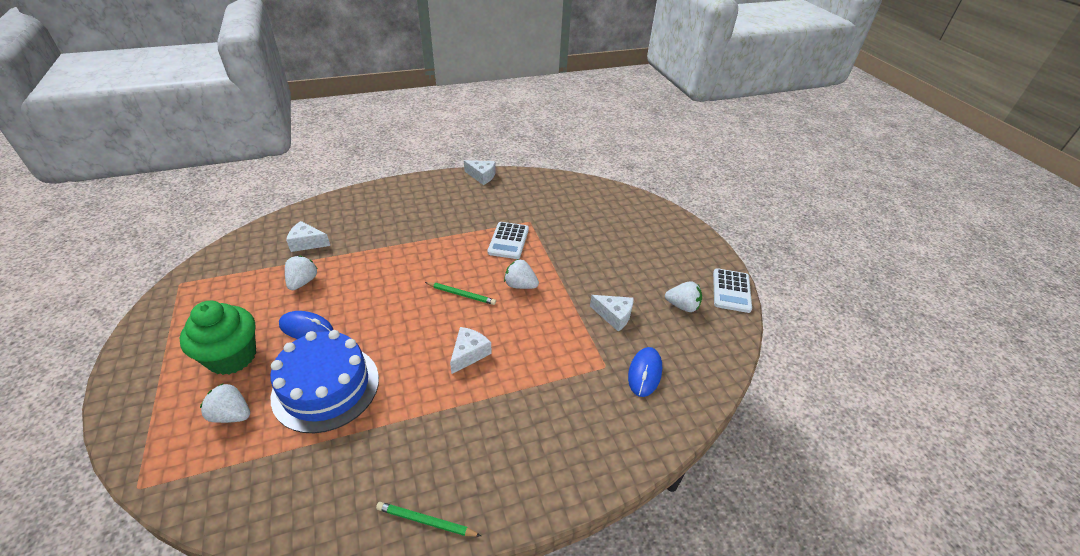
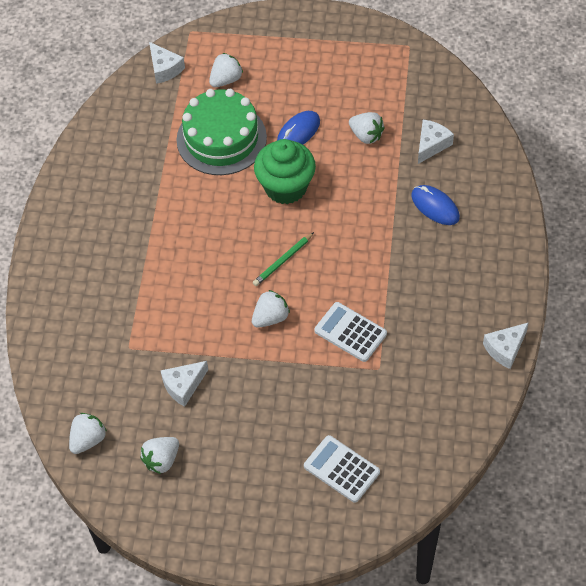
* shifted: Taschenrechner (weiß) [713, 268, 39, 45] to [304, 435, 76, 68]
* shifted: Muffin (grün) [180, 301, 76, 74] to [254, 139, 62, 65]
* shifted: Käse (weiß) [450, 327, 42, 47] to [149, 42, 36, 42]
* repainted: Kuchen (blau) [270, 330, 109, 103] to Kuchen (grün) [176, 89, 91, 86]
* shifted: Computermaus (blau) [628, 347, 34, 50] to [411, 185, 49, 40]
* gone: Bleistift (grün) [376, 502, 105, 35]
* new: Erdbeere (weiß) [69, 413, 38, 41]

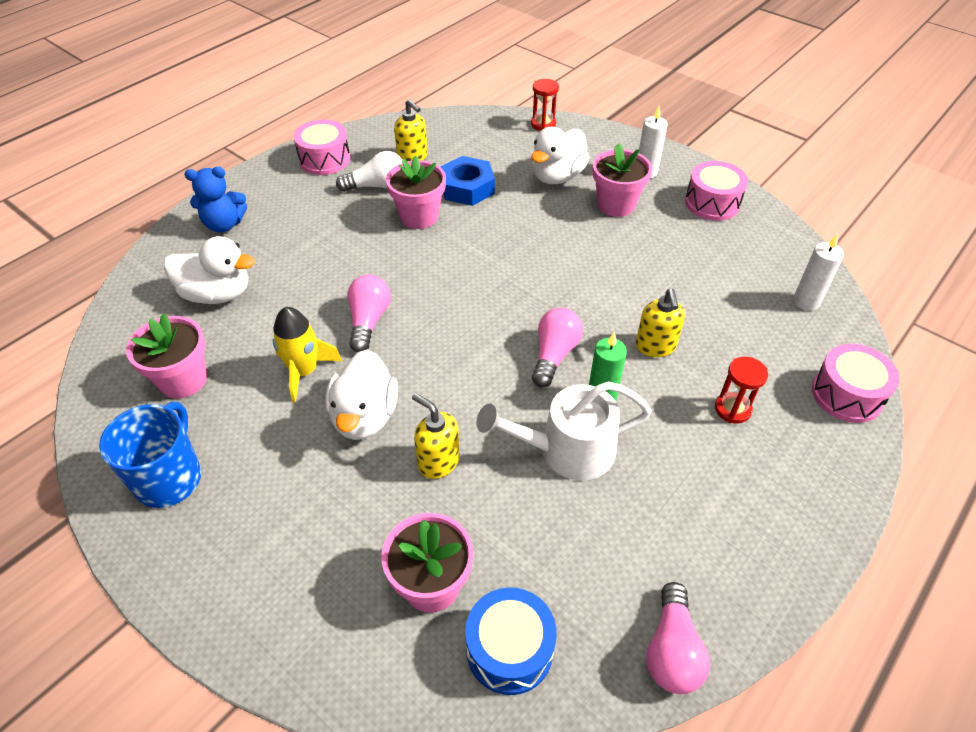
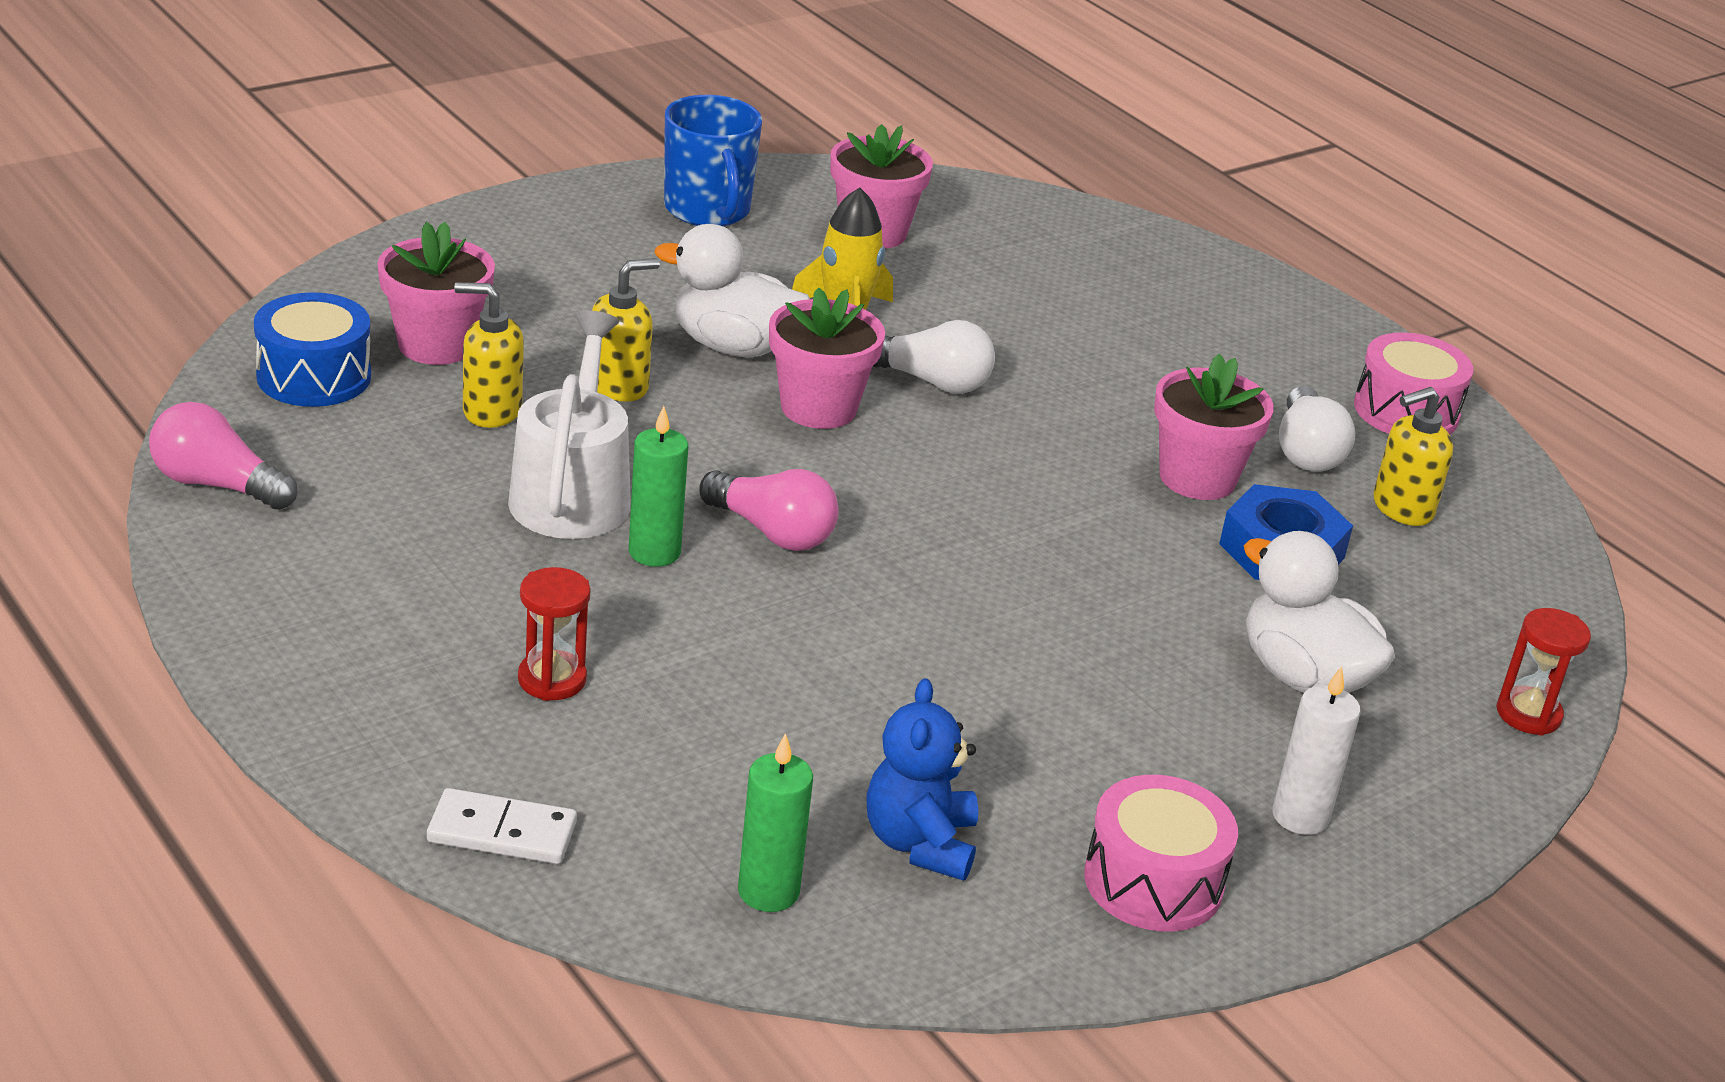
* shifted: Blumentopf (rosa) [593, 143, 59, 74] to [769, 288, 116, 141]
* shifted: Teddybär (blau) [184, 167, 63, 65] to [866, 678, 112, 203]
* repainted: Kerze (weiß) [793, 234, 51, 77] to Kerze (grün) [738, 733, 75, 179]
* gone: Ente (weiß) [164, 236, 91, 68]
* repainted: Glühbirne (rosa) [347, 275, 44, 77] to Glühbirne (weiß) [873, 320, 122, 74]
* shifted: Seifenspender (gelb) [636, 289, 49, 68] to [454, 282, 70, 146]
* swapped: Trommel (rosa) [812, 344, 87, 79] to Dominostein (weiß) [427, 788, 150, 76]
* rotated: Tasse (blau) [99, 402, 102, 106] = [664, 95, 98, 131] 45 degrees clockwise

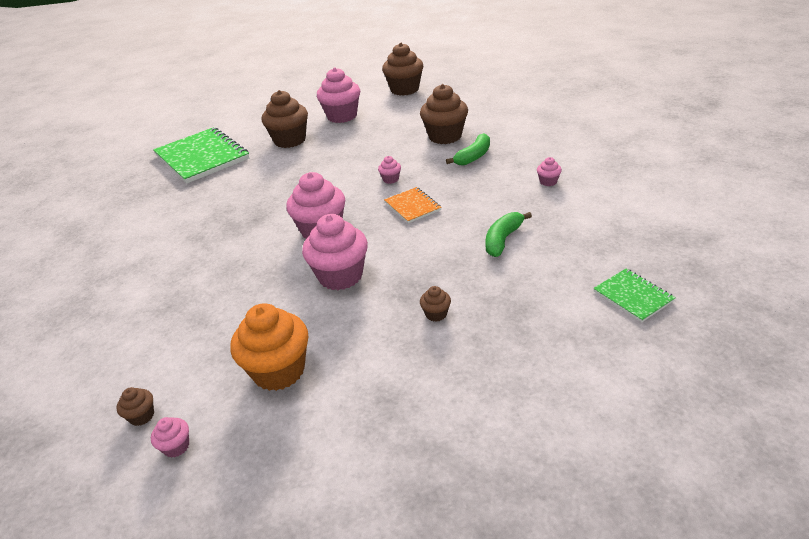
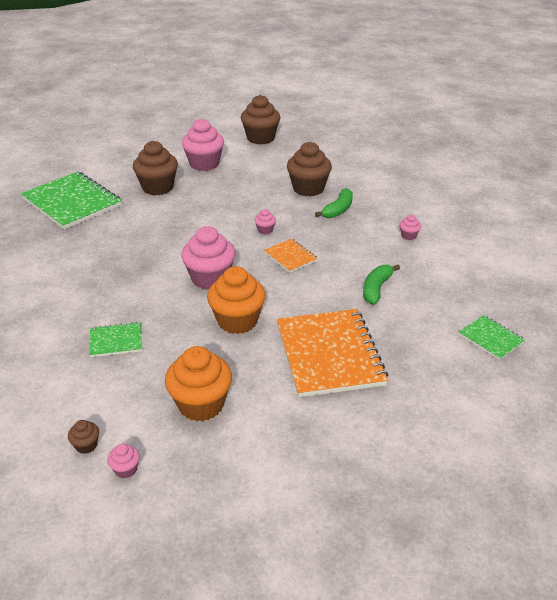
* repainted: Muffin (rosa) [302, 214, 66, 76] to Muffin (orange) [207, 266, 59, 68]
* swapped: Muffin (braun) [420, 286, 31, 36] to Notizbuch (orange) [277, 309, 111, 88]
* new: Notizbuch (grün) [89, 322, 53, 35]

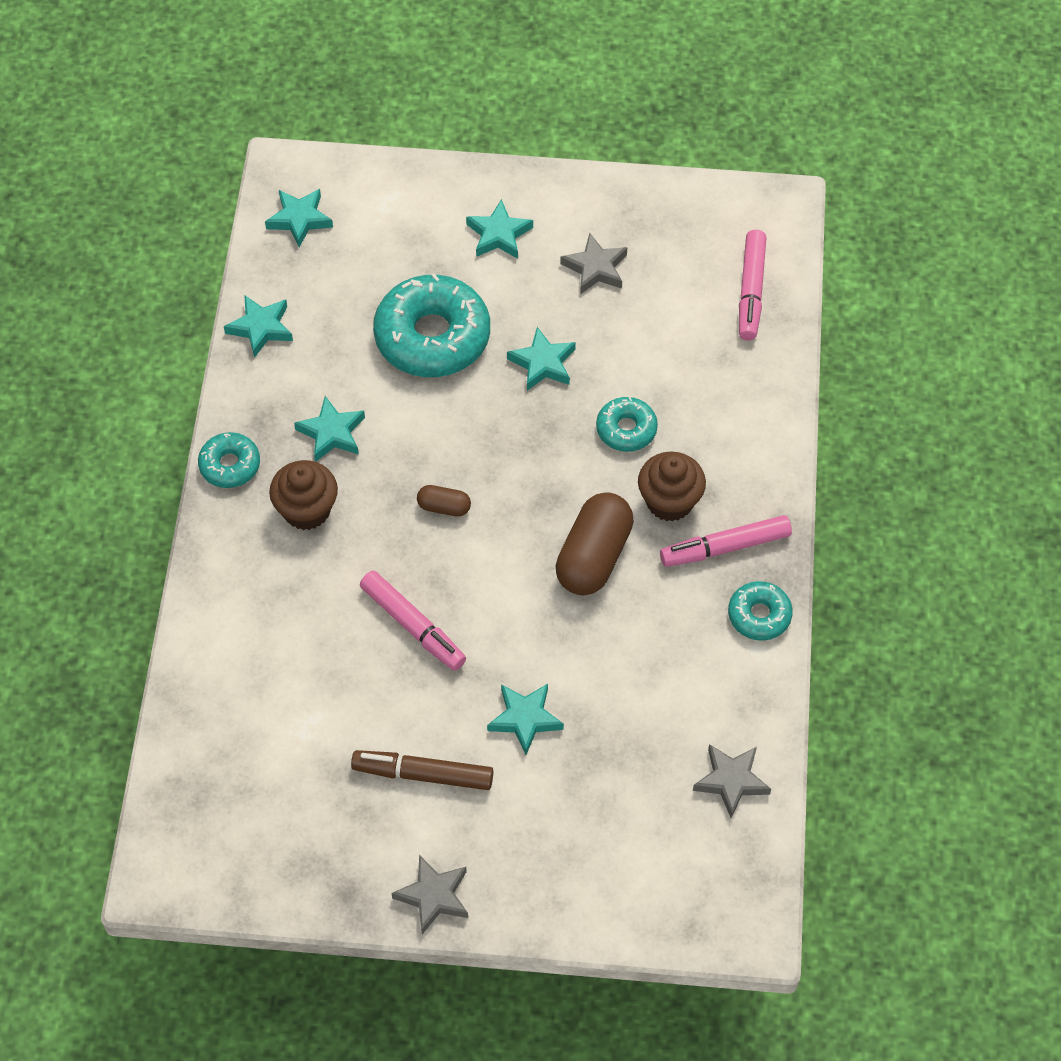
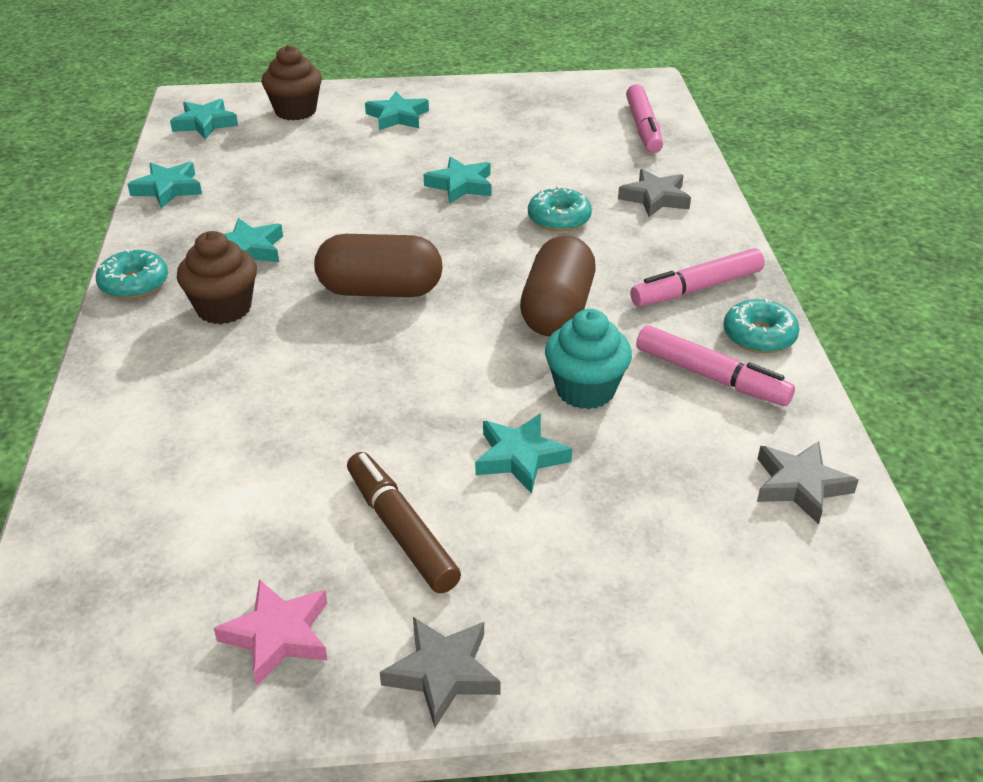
* shifted: Stern (grau) [560, 233, 67, 61] to [618, 169, 73, 48]
* gone: Donut (türkis) [373, 273, 117, 104]
* shifted: Muffin (braun) [638, 452, 68, 70] to [261, 45, 61, 75]
* scaled: Kapsel (braun) [417, 485, 54, 32] = [314, 234, 128, 63] x2.05
* shifted: Filzstift (rosa) [360, 571, 106, 100] to [636, 325, 159, 81]
* rotated: Filzstift (braun) [351, 750, 142, 40] = [347, 452, 114, 141] 60 degrees clockwise
* new: Muffin (türkis) [545, 309, 87, 100]
* new: Stern (rosa) [214, 579, 114, 107]

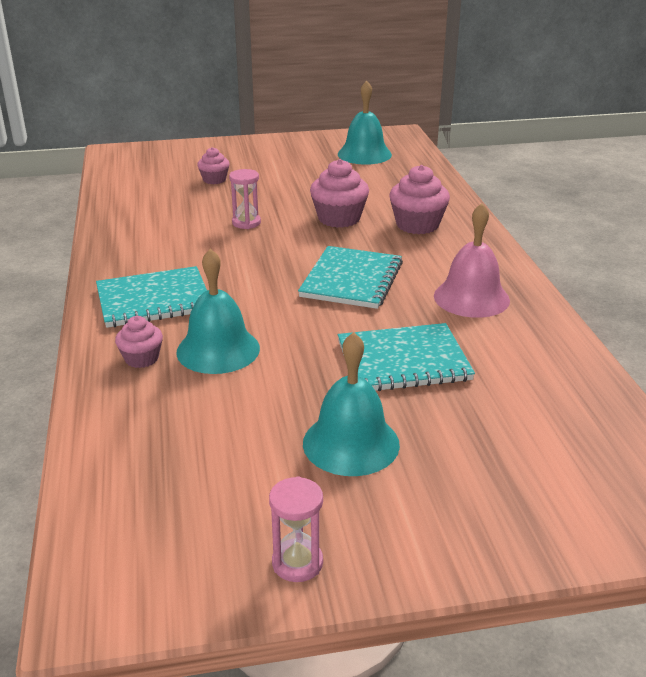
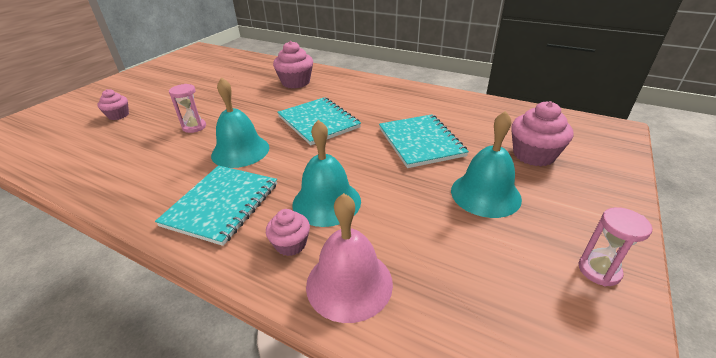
* shifted: Glocke (türkis) [338, 81, 54, 84] to [211, 77, 58, 91]
* shifted: Muffin (rosa) [310, 159, 59, 69] to [511, 101, 63, 65]
* shifted: Glocke (rosa) [434, 203, 76, 115] to [306, 193, 87, 130]
* rotated: Notizbuch (türkis) [338, 323, 137, 68] = [379, 114, 90, 54] 45 degrees counterclockwise

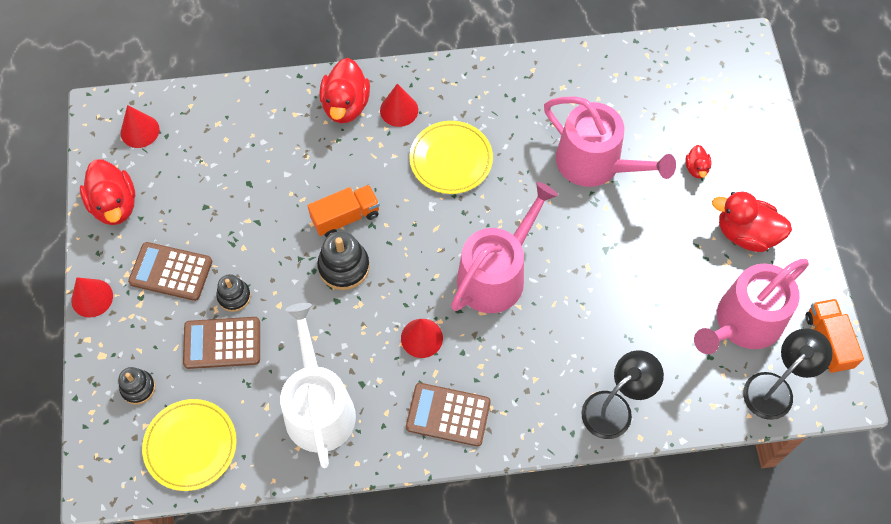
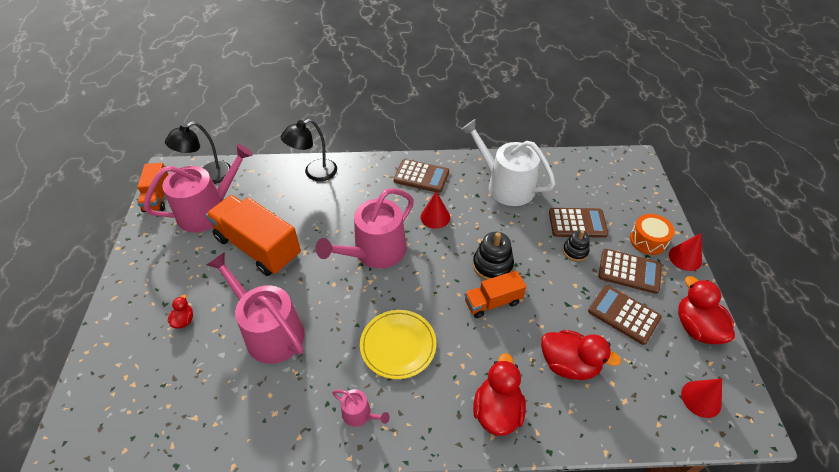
* gone: Kegel (rot) [380, 84, 38, 43]
* shifted: Ente (rot) [712, 192, 80, 60] to [541, 330, 80, 50]
* rotated: Gießkanne (weiß) [280, 303, 76, 165] = [462, 119, 94, 87] 135 degrees clockwise
* gone: Stapelspielzeug (schwarz) [118, 367, 37, 38]
* gone: Teller (gelb) [142, 399, 95, 92]
* new: Lastwagen (orange) [206, 195, 95, 81]
* new: Trommel (orange) [630, 214, 44, 41]
* new: Taschenrechner (braun) [588, 285, 74, 60]
* new: Gießkanne (rosa) [332, 389, 58, 38]

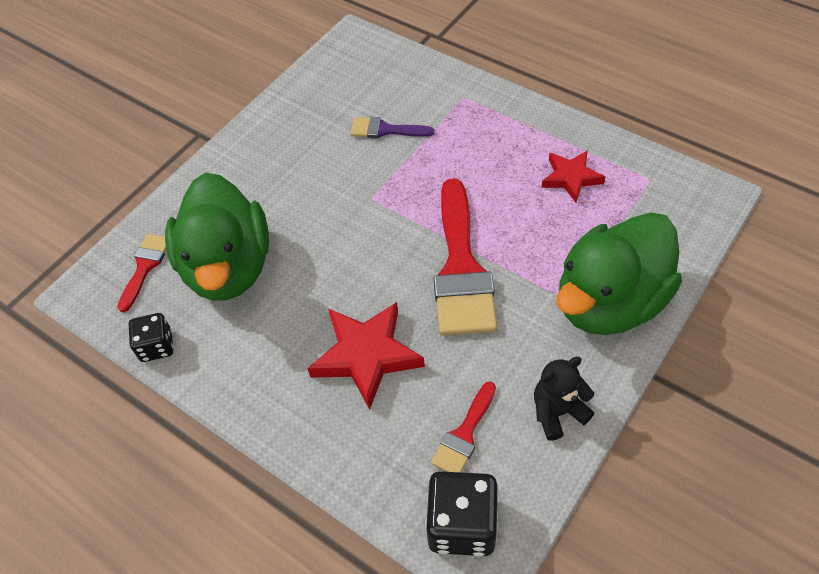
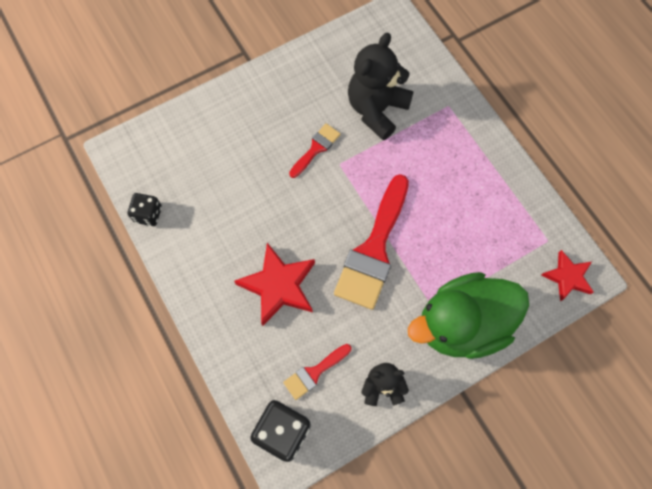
* swapped: Pinsel (lila) [351, 117, 83, 22] to Teddybär (schwarz) [348, 33, 66, 107]
* shifted: Stern (rot) [541, 150, 64, 53] to [541, 250, 53, 51]
* gone: Ente (grün) [165, 172, 104, 129]
* shifted: Pinsel (rot) [117, 234, 49, 78] to [289, 123, 52, 55]

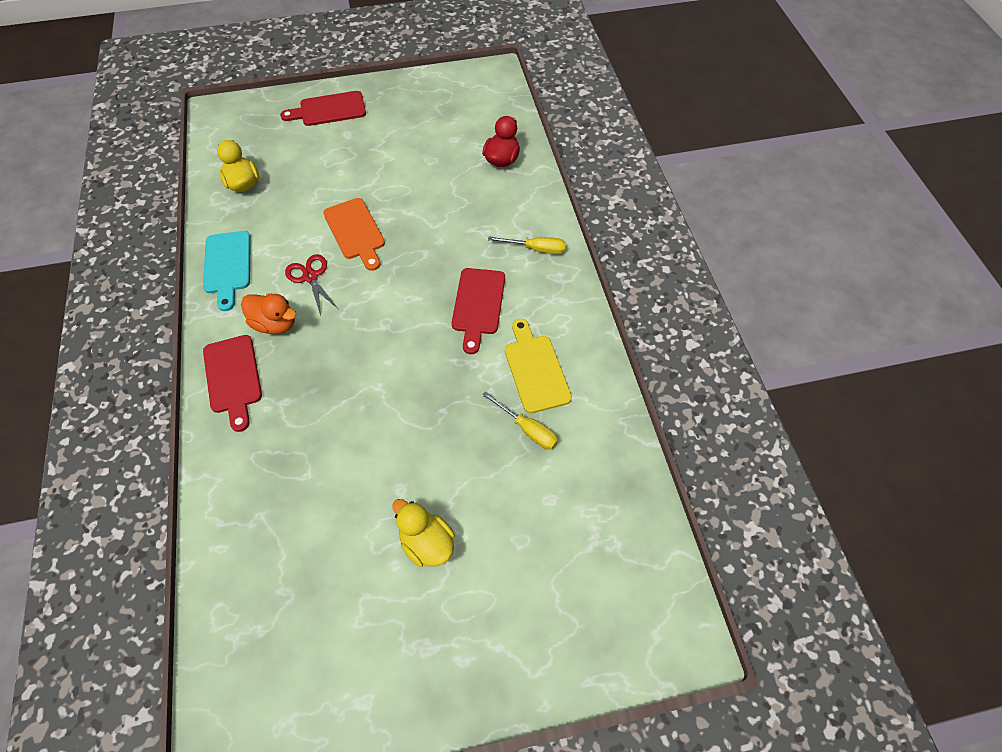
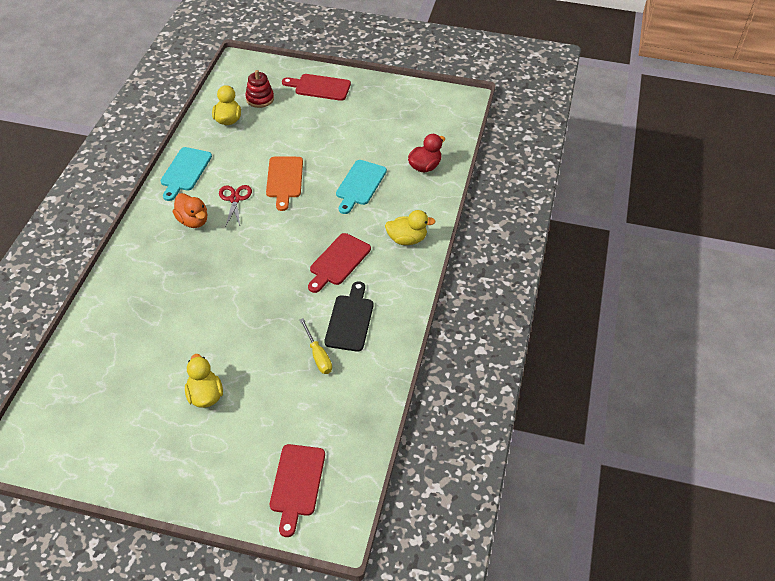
* swapped: Schraubenzieher (gelb) [488, 236, 78, 18] to Ente (gelb) [385, 210, 51, 35]
* repainted: Schneidebrett (gelb) [505, 319, 67, 94] to Schneidebrett (schwarz) [325, 281, 48, 71]
* shifted: Schneidebrett (rot) [203, 335, 59, 97] to [270, 444, 55, 93]
* new: Stapelspielzeug (rot) [245, 70, 29, 38]
* new: Schneidebrett (türkis) [336, 160, 51, 54]

